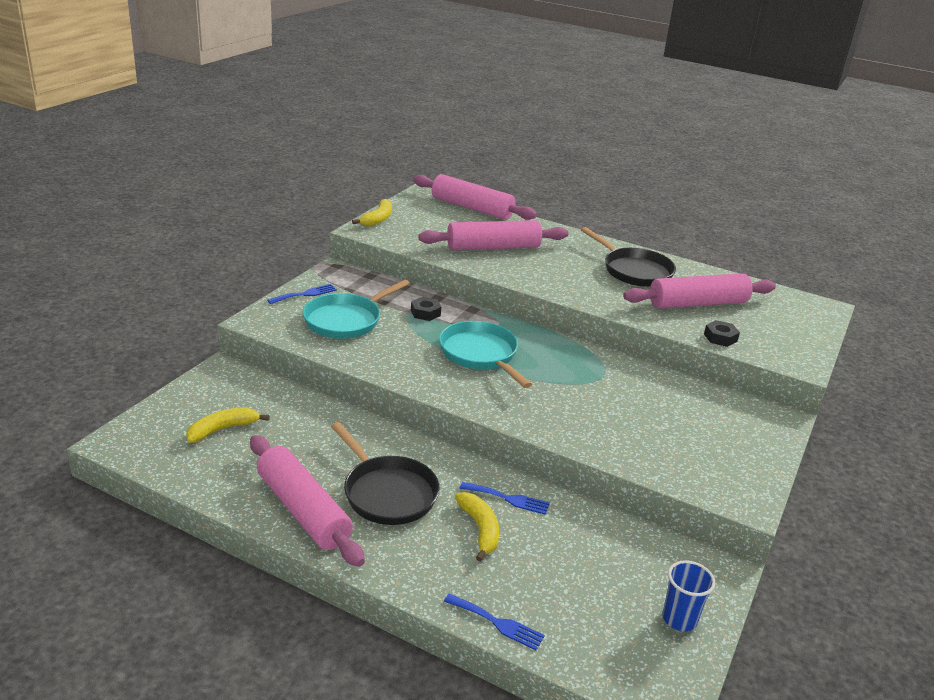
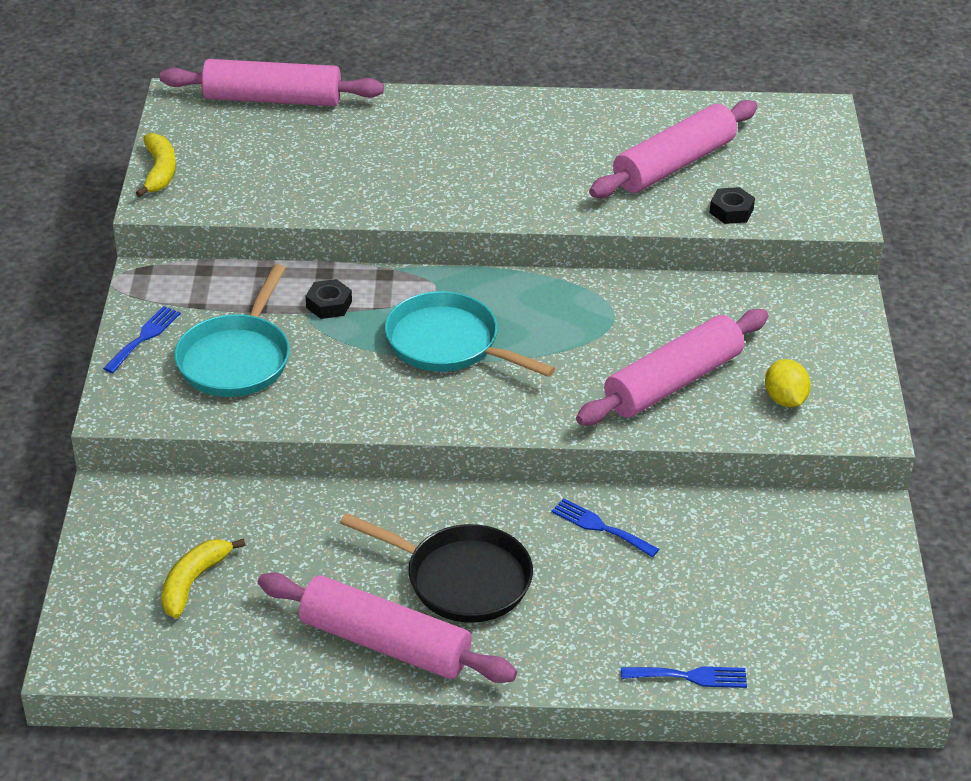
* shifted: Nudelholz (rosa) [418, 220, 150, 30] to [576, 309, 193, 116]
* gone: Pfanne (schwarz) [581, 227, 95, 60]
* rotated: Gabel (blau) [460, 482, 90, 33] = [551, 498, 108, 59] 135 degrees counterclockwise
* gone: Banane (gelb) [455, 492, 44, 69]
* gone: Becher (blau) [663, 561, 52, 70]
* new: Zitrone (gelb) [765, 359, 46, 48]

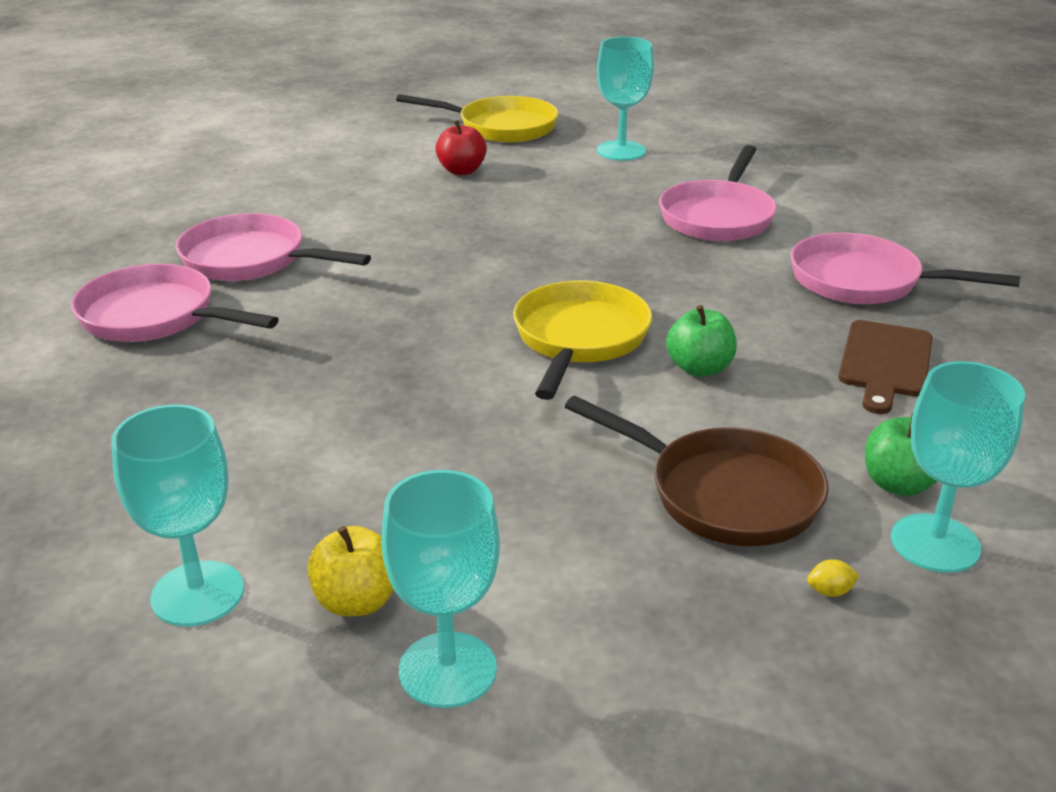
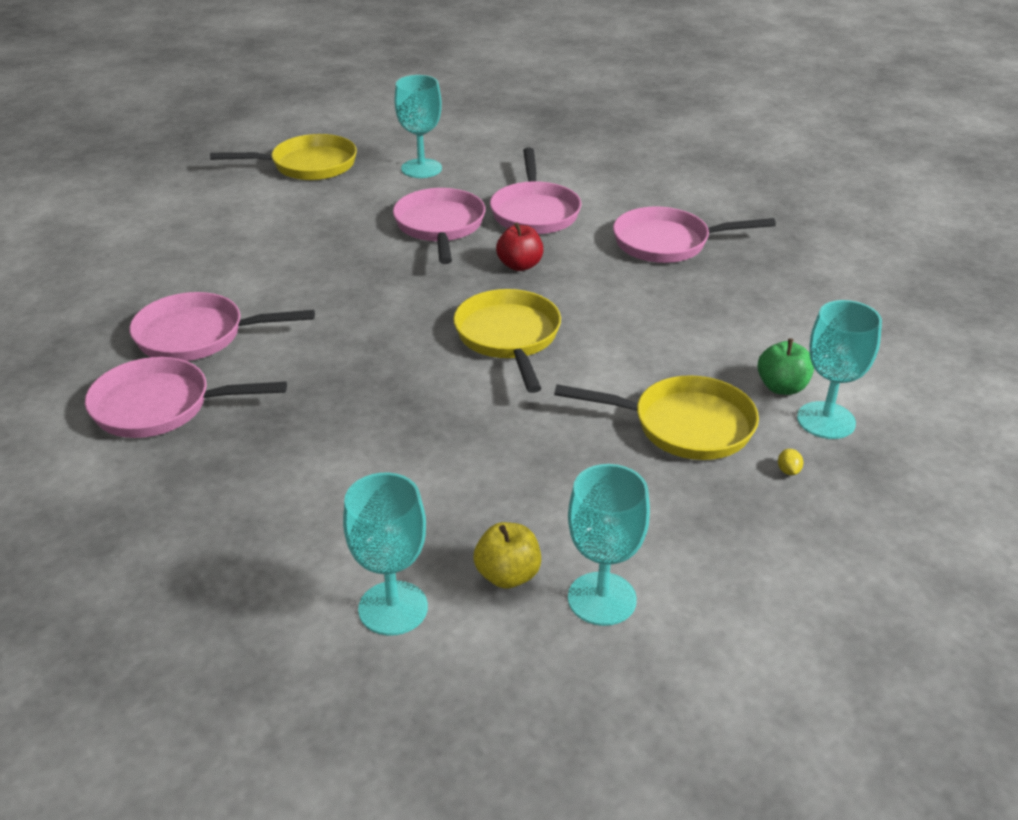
* shifted: Apfel (rot) [435, 120, 52, 55] to [496, 222, 47, 49]
* gone: Apfel (grün) [666, 305, 71, 72]
* gone: Schneidebrett (braun) [838, 320, 94, 94]
* repainted: Pfanne (braun) [565, 396, 264, 150] to Pfanne (gelb) [554, 375, 205, 85]
* rotated: Zitrone (gelb) [807, 560, 52, 37] = [778, 449, 25, 26] 60 degrees counterclockwise
* new: Pfanne (rosa) [393, 188, 92, 76]

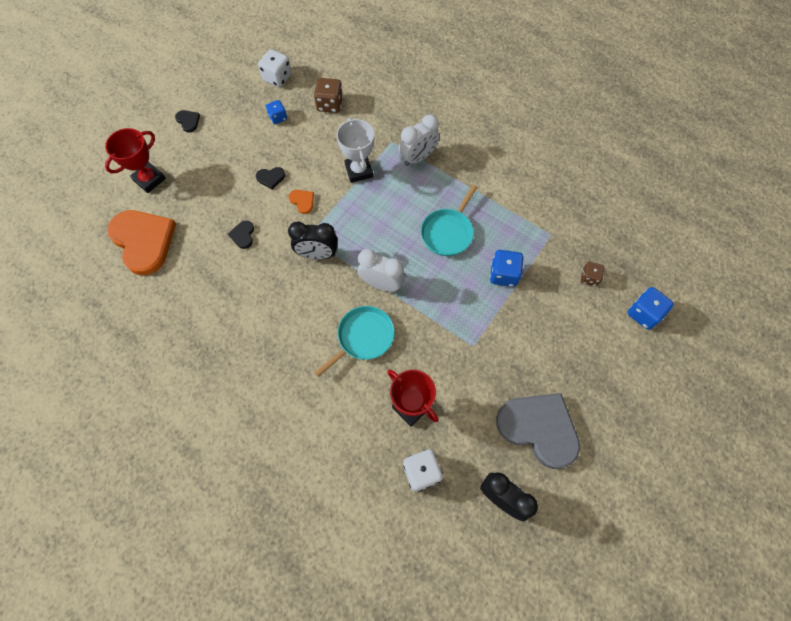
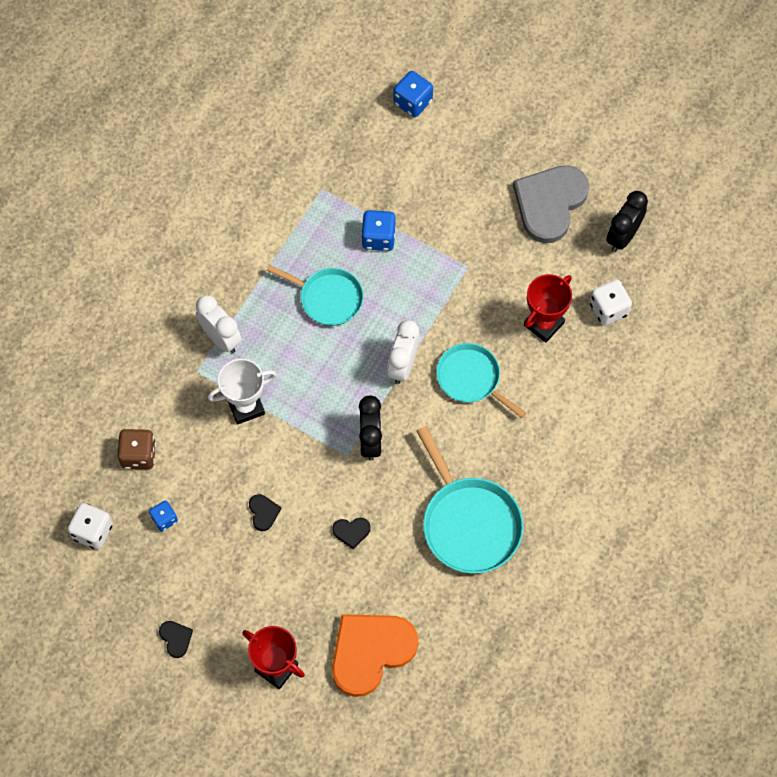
* rotated: Herz (schwarz) [175, 110, 25, 22] = [159, 621, 34, 37] 105 degrees clockwise
* gone: Herz (orange) [289, 190, 25, 24]
* gone: Spielwürfel (braun) [581, 262, 24, 24]
* new: Pfanne (türkis) [417, 426, 107, 148]

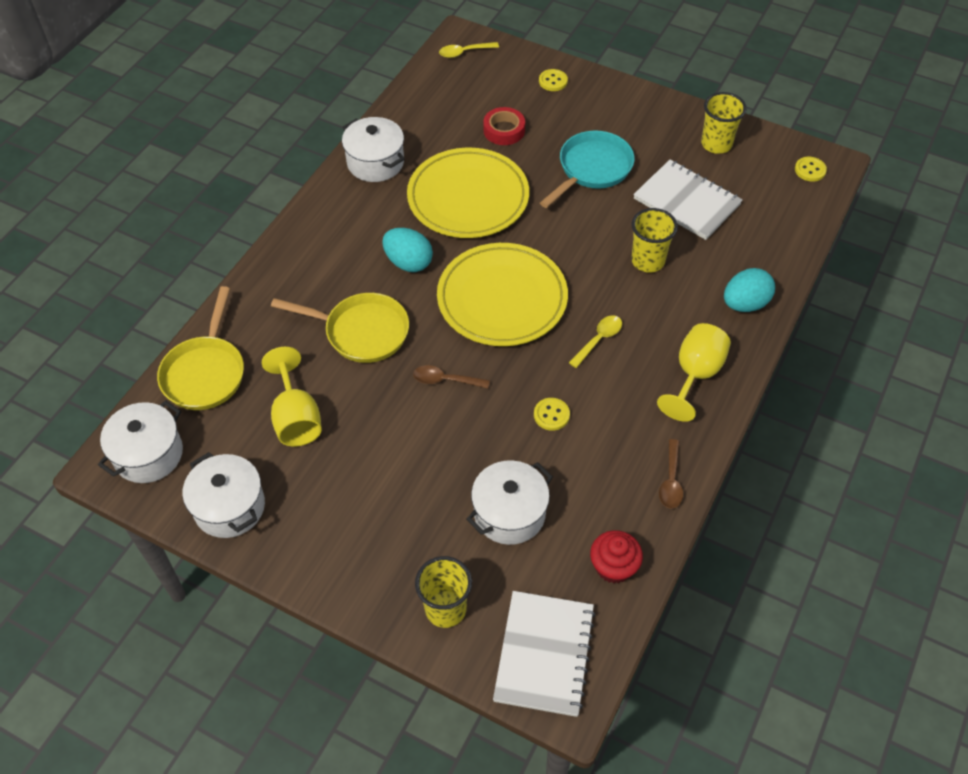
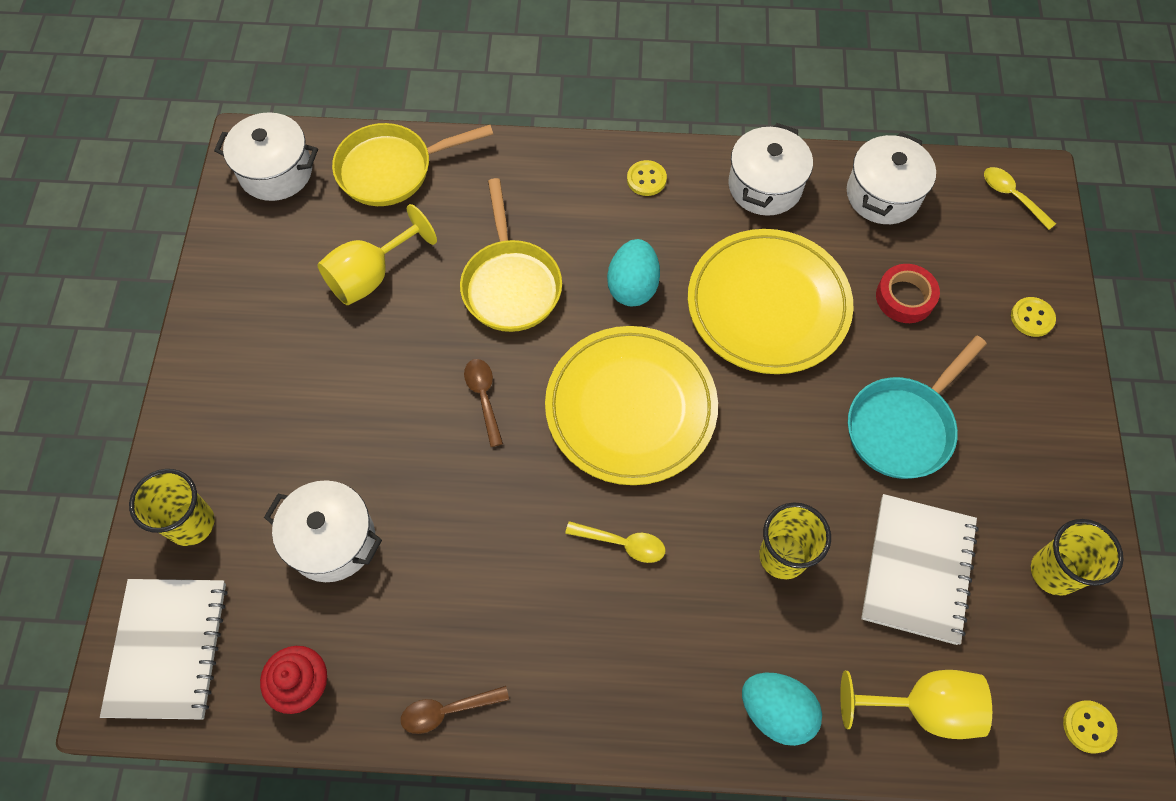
* rotated: Pfanne (türkis) [540, 131, 94, 77] = [848, 336, 139, 143] 120 degrees clockwise
* shifted: Kelch (gelb) [657, 323, 74, 99] to [840, 670, 152, 69]
* shifted: Knopf (gelb) [534, 398, 36, 33] to [627, 160, 40, 36]
* shifted: Kochtopf (weiß) [183, 452, 82, 86] to [847, 132, 89, 92]
* rotated: Notizbuch (weiß) [493, 591, 103, 126] = [100, 579, 127, 140] 75 degrees counterclockwise

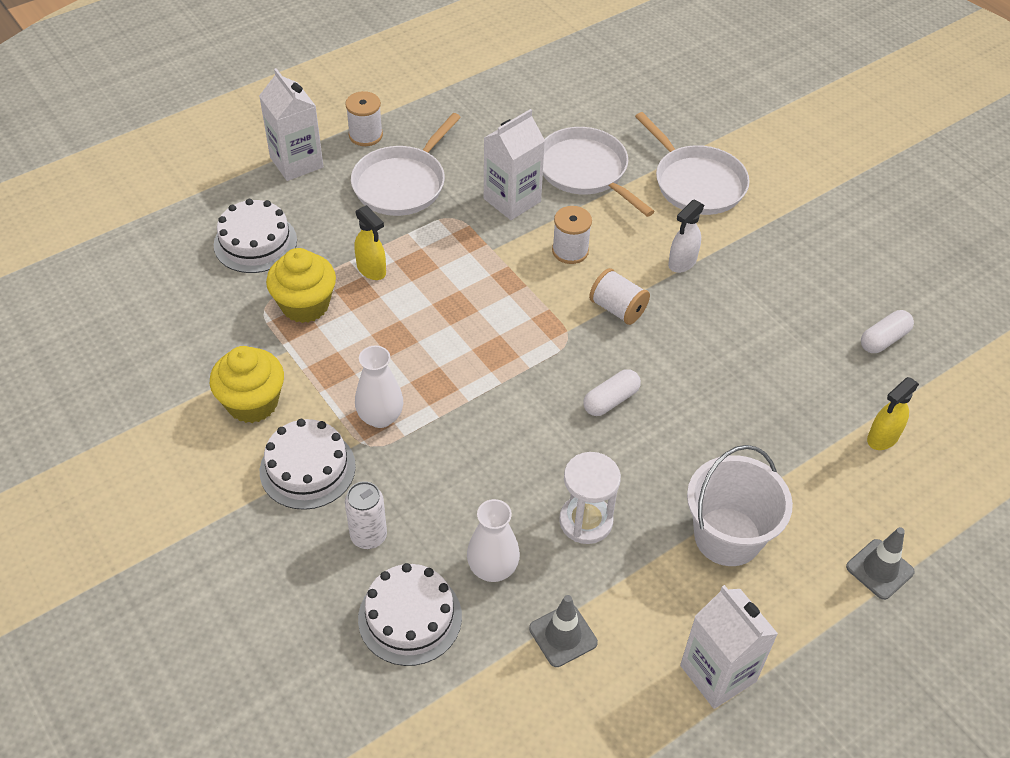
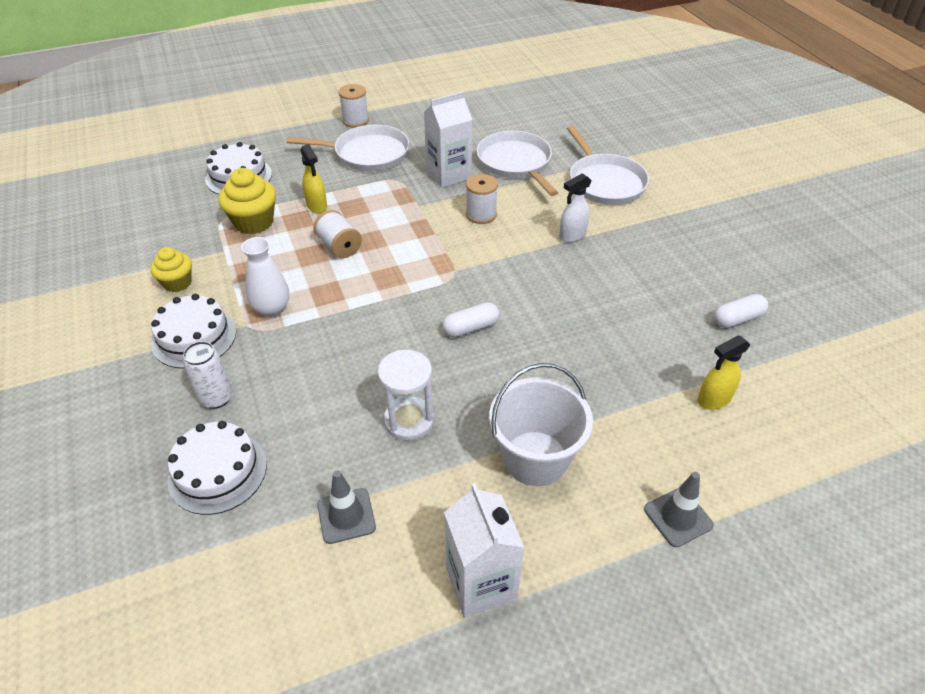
* gone: Getränkekarton (weiß) [259, 68, 64, 113]
* rotated: Pfanne (weiß) [351, 113, 110, 103] = [287, 125, 122, 46] 135 degrees counterclockwise
* shifted: Garnrolle (weiß) [589, 268, 61, 57] to [313, 210, 49, 48]
* scaled: Muffin (gelb) [210, 346, 74, 77] = [150, 247, 42, 45] x0.65
* gone: Vase (weiß) [467, 499, 53, 83]

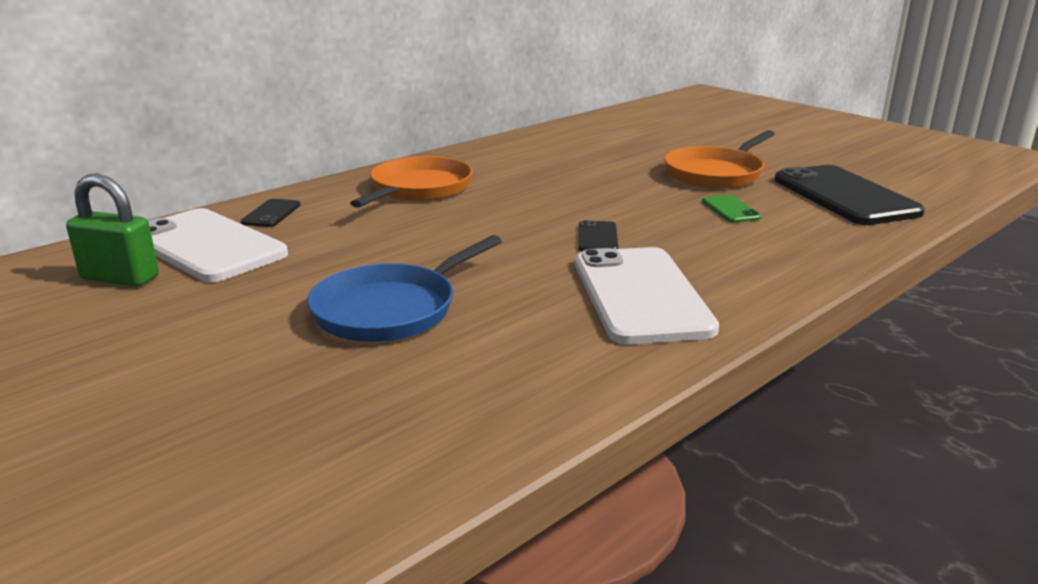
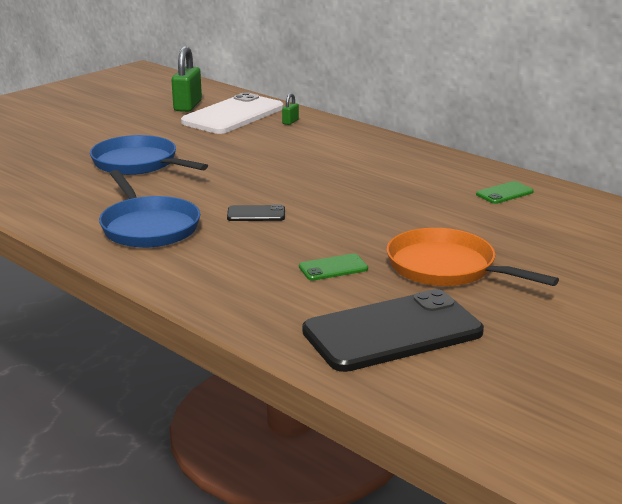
* gone: Pfanne (orange) [350, 156, 123, 52]
* swapped: Handy (schwarz) [241, 199, 59, 28] to Vorhängeschloss (grün) [282, 93, 17, 32]
* swapped: Handy (weiß) [575, 247, 144, 98] to Pfanne (blau) [99, 170, 101, 78]
* new: Handy (grün) [476, 181, 58, 23]

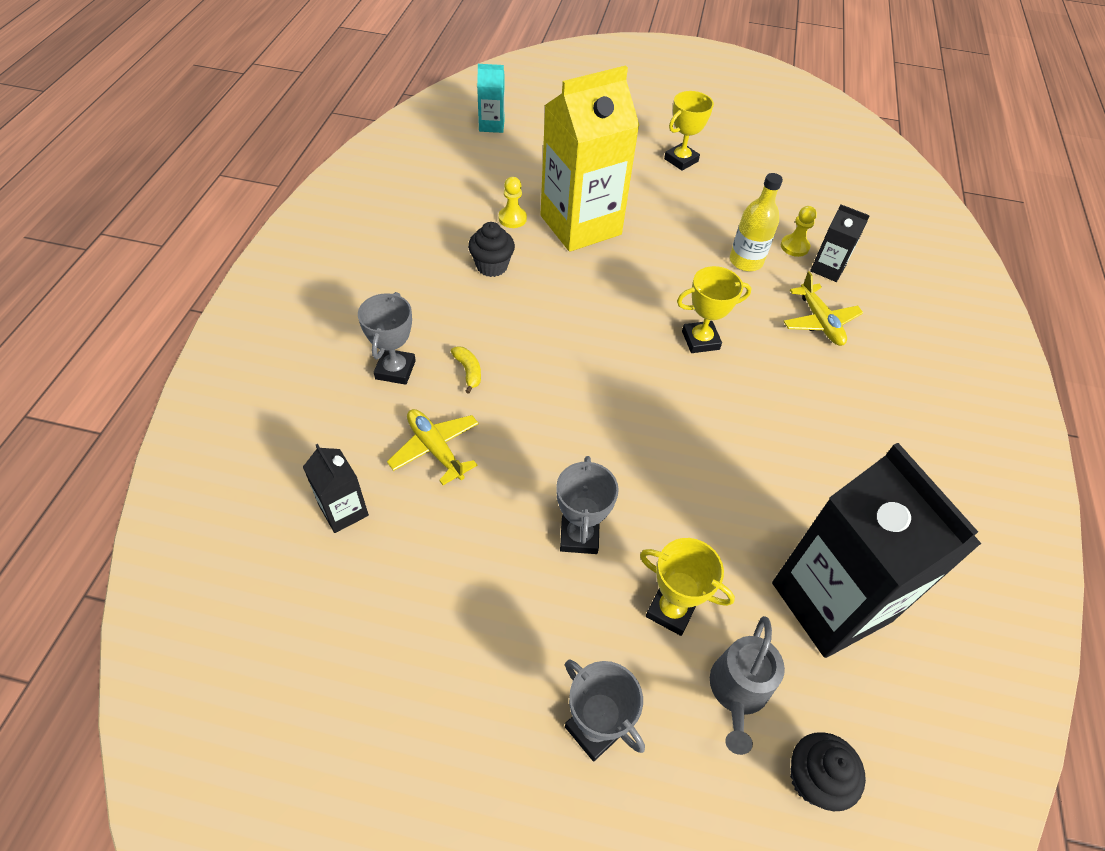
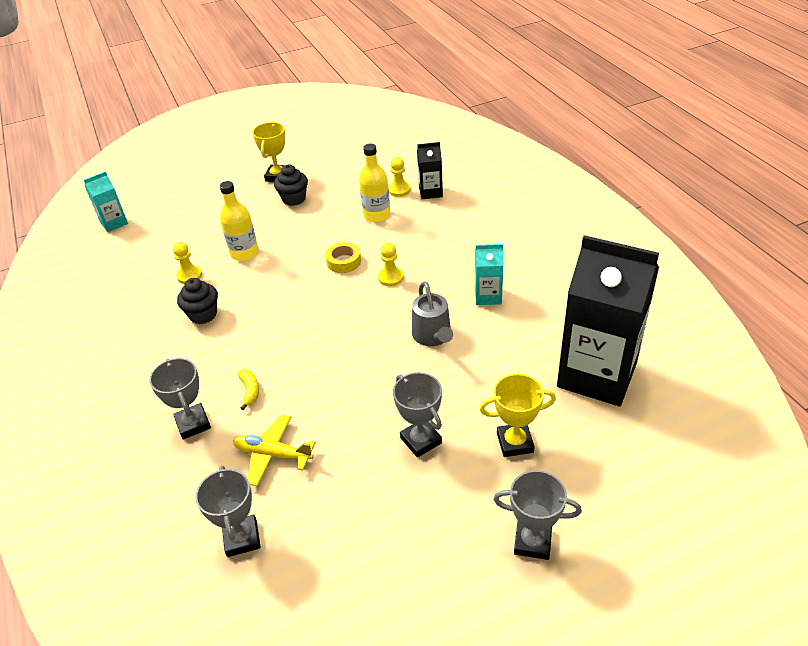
* swapped: Getränkekarton (gelb) [540, 65, 100, 187] to Flasche (gelb) [220, 181, 38, 80]
* swapped: Pokal (gelb) [677, 266, 75, 87] to Bauer (gelb) [378, 243, 26, 43]
* gone: Flugzeug (gelb) [783, 271, 80, 75]
* rotated: Banane (gelb) [451, 346, 30, 48] = [238, 369, 21, 41] 45 degrees clockwise
* swapped: Getränkekarton (schwarz) [303, 444, 66, 89] to Pokal (grau) [195, 466, 66, 91]
* shifted: Gießkanne (grau) [710, 616, 75, 139] to [412, 281, 41, 65]
* shifted: Muffin (schwarz) [790, 732, 76, 79] to [274, 164, 34, 42]
* new: Klebeband (gelb) [325, 242, 36, 31]
* new: Getränkekarton (türkis) [475, 244, 28, 61]

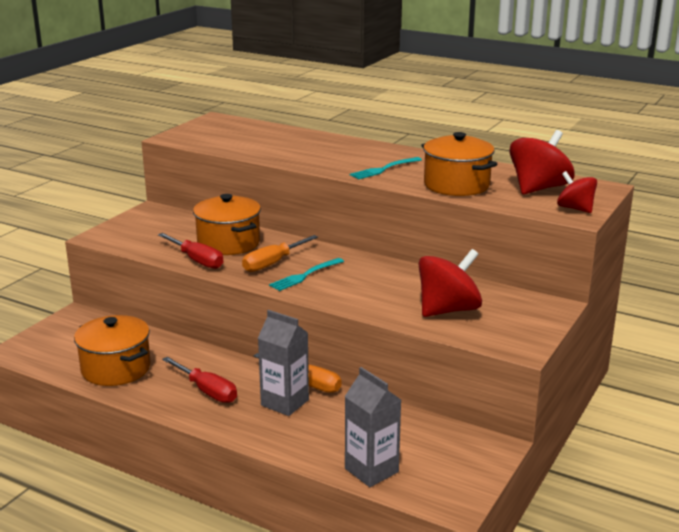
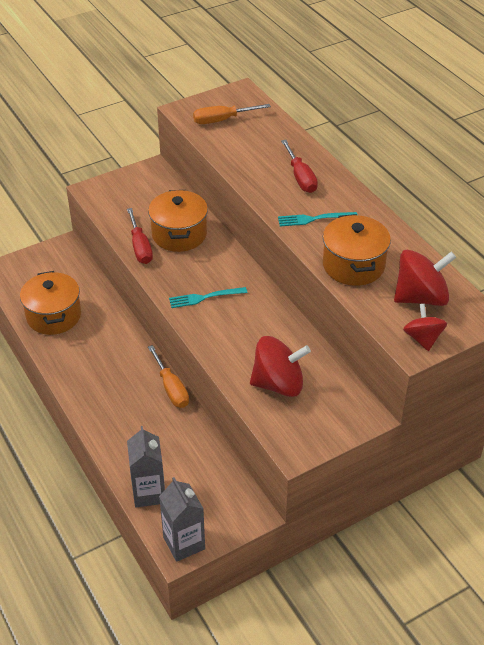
* shifted: Schraubenzieher (orange) [242, 235, 76, 37] to [193, 104, 78, 20]
* shifted: Getränkekarton (grau) [258, 310, 51, 106] to [159, 477, 46, 85]
* shifted: Schraubenzieher (rot) [162, 357, 75, 46] to [281, 140, 37, 53]

